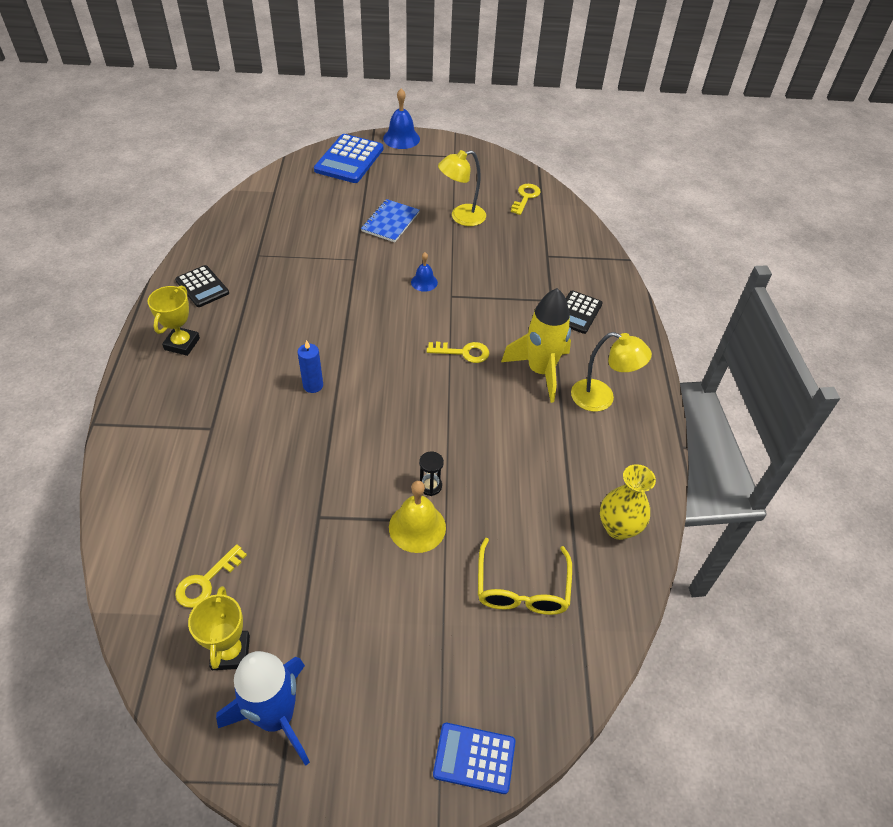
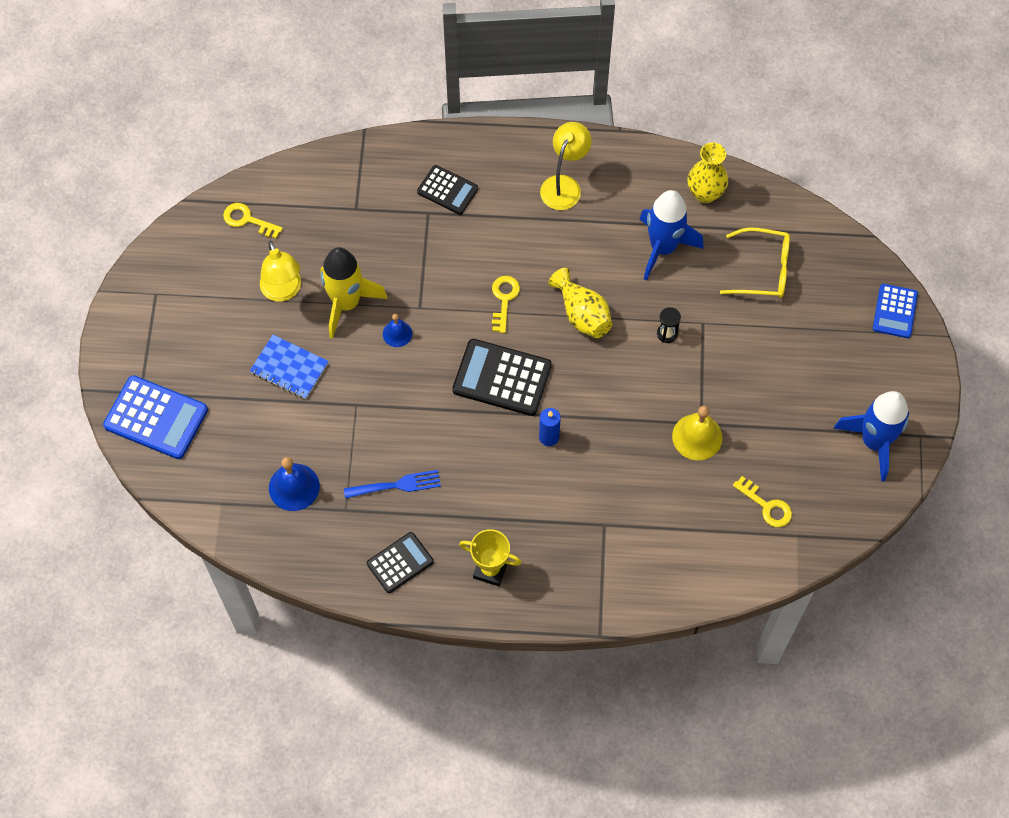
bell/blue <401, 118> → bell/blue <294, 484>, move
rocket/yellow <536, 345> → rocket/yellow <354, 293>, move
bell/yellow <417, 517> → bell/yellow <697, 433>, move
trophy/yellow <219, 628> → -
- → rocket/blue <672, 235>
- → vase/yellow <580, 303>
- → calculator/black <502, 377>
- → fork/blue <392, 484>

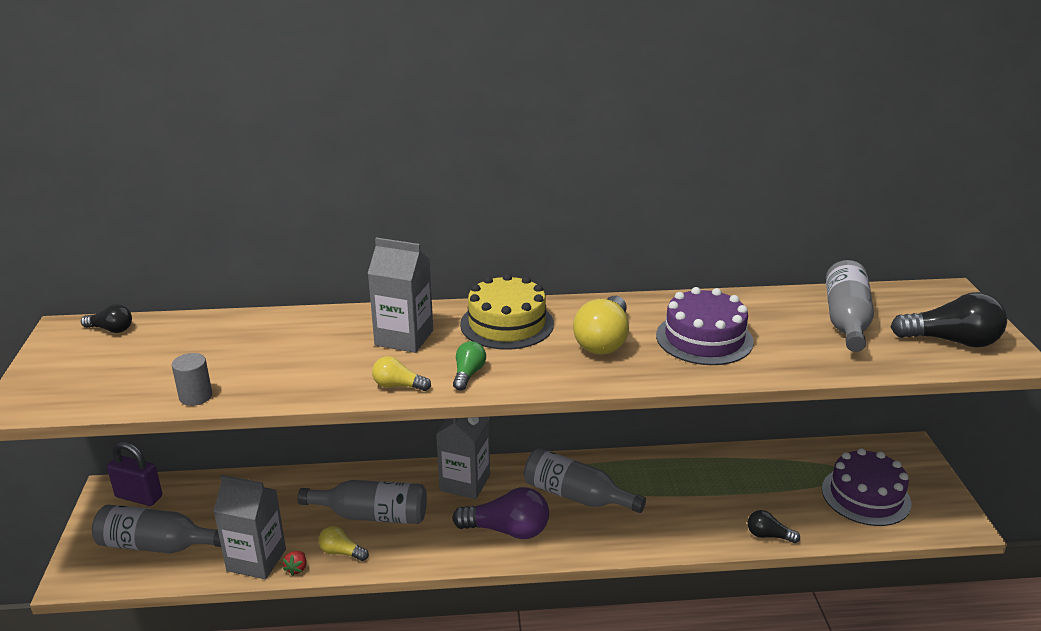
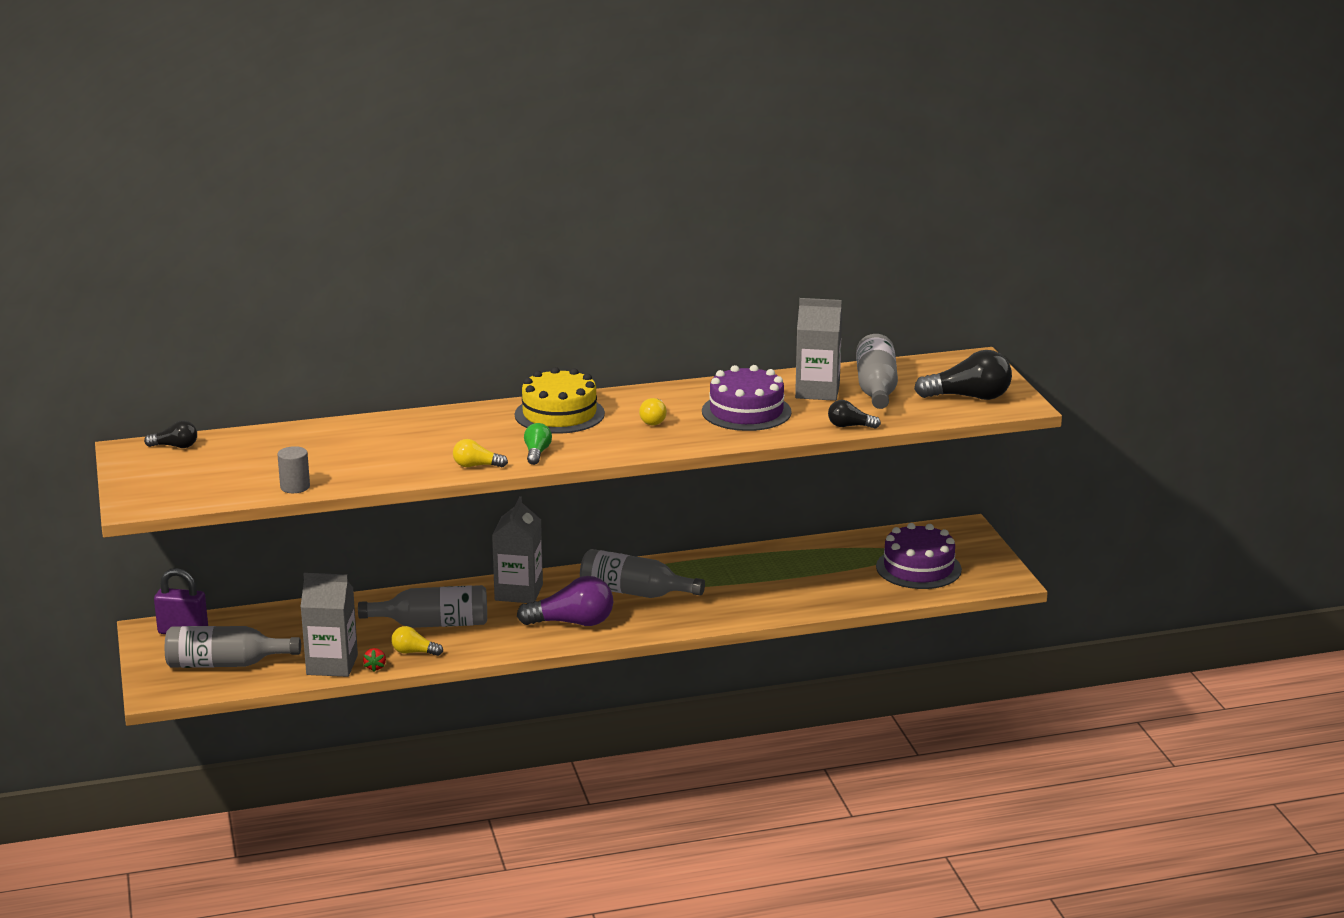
carton/grey <400, 295> → carton/grey <818, 349>, move
light bulb/yellow <601, 325> → light bulb/yellow <653, 412>, x0.53
light bulb/black <774, 526> → light bulb/black <854, 414>, move

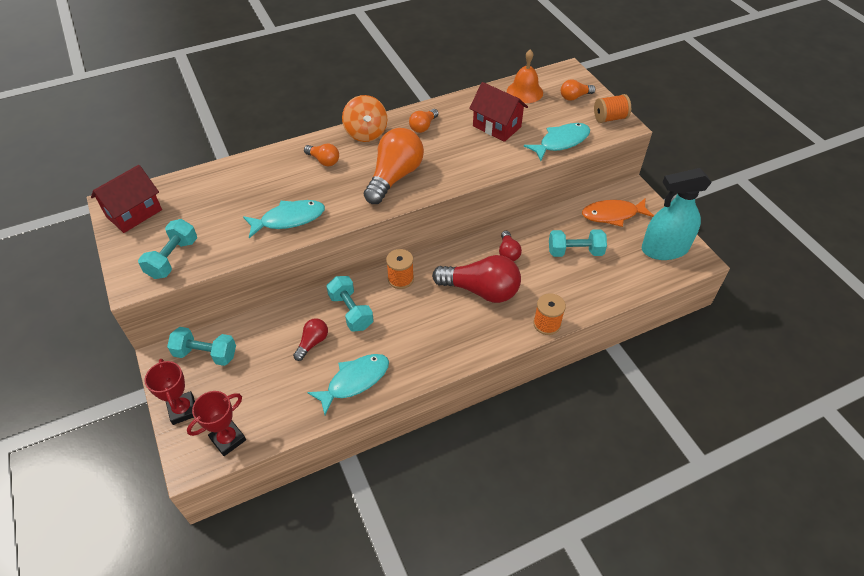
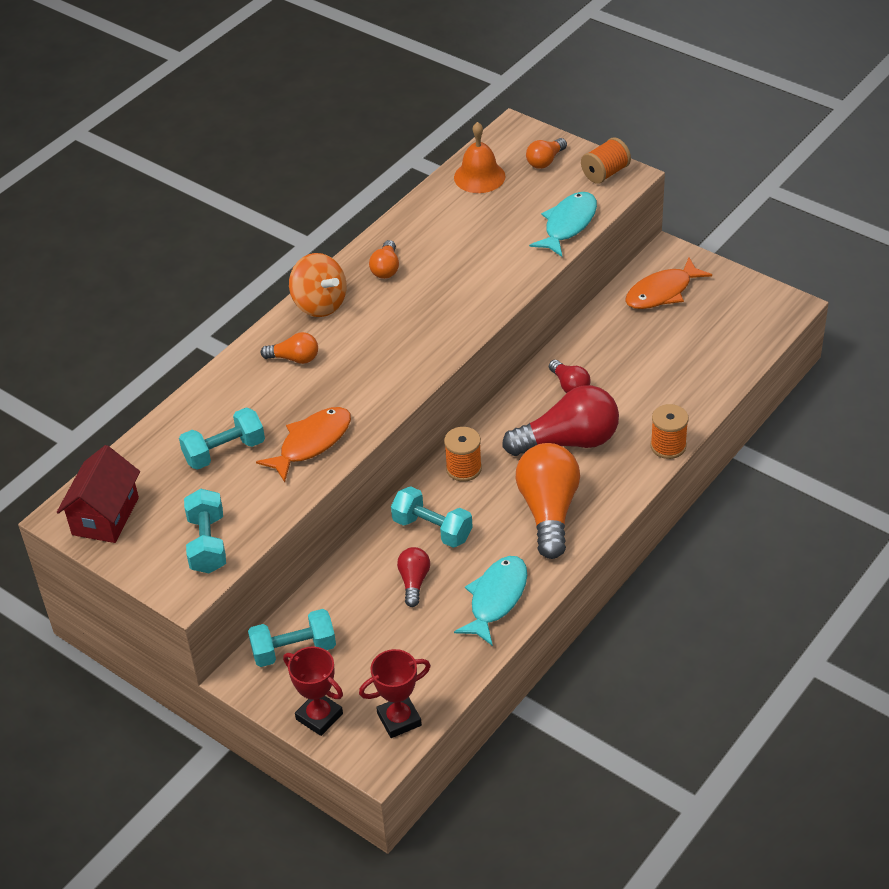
house/red <498, 112> → -
light bulb/orange <394, 166> → light bulb/orange <548, 501>, move
spray bottle/turquoise <677, 214> → -
fish/turquoise <284, 219> → fish/orange <303, 444>
dumbbell/turquoise <578, 243> → dumbbell/turquoise <222, 439>, move
trophy/red <216, 423> → trophy/red <395, 693>, 45 degrees clockwise

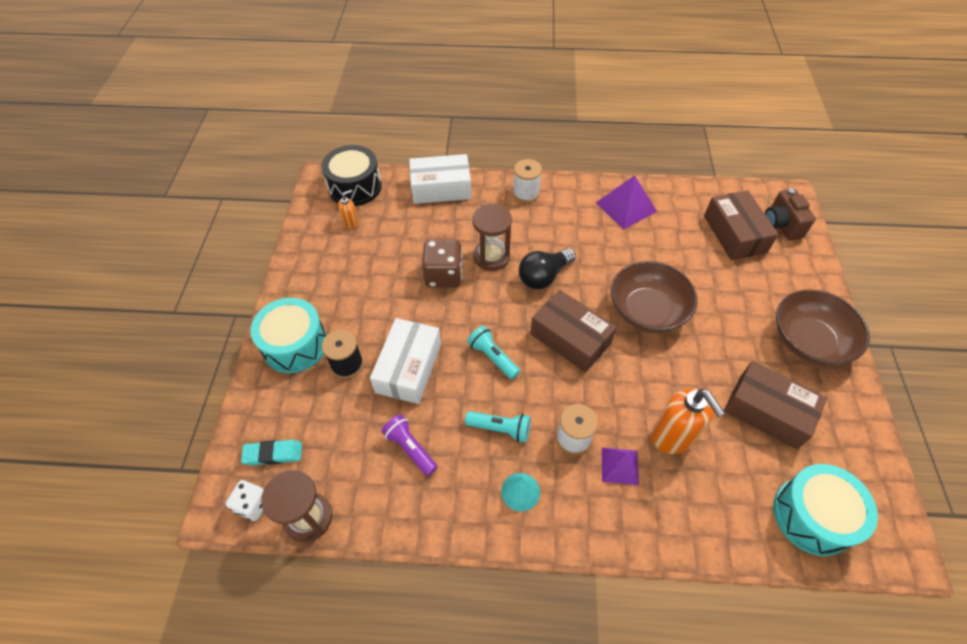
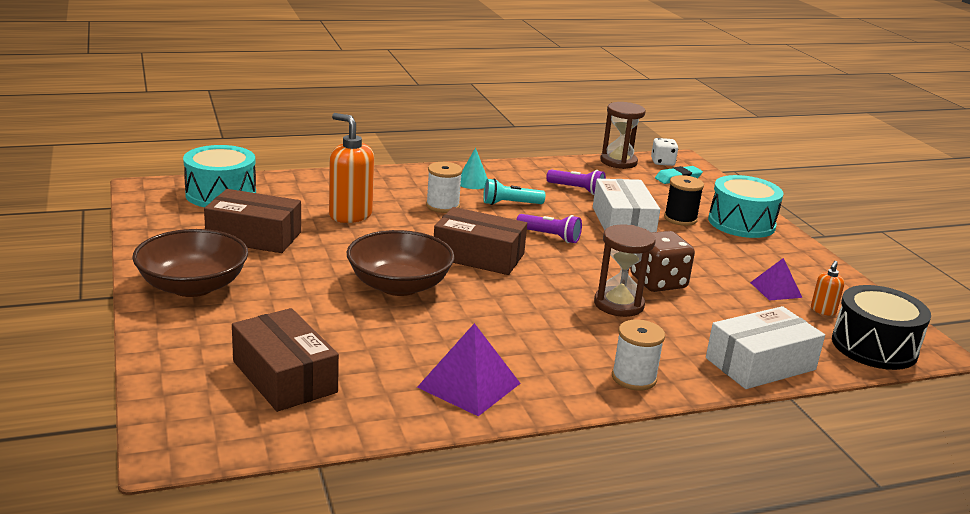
camera/brown <790, 214> → -
light bulb/black <547, 268> → -
flashlight/turquoise <493, 352> → flashlight/purple <549, 228>
pyramid/purple <620, 466> → pyramid/purple <776, 279>, move

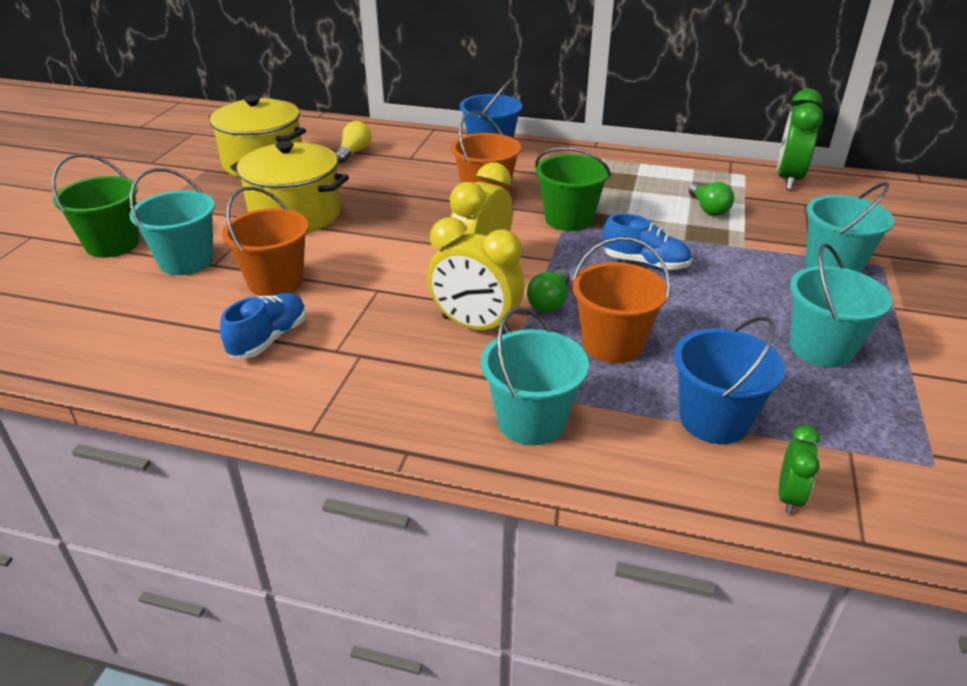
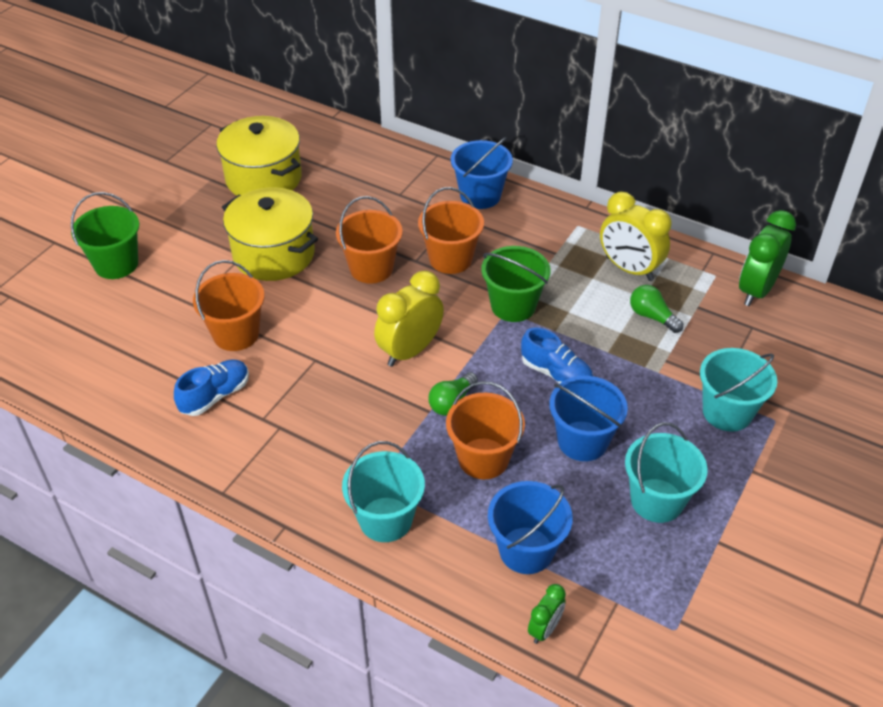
light bulb/yellow <353, 142> → -
bucket/turquoise <172, 221> → -
light bulb/green <711, 199> → light bulb/green <656, 309>, 135 degrees clockwise
clock/yellow <476, 275> → clock/yellow <636, 236>, move
- → bucket/orange <369, 239>
- → bucket/blue <588, 418>

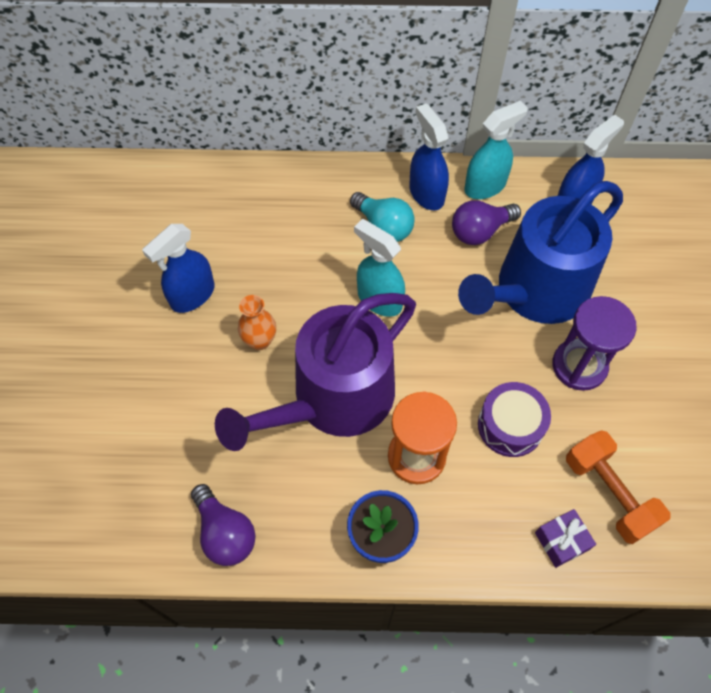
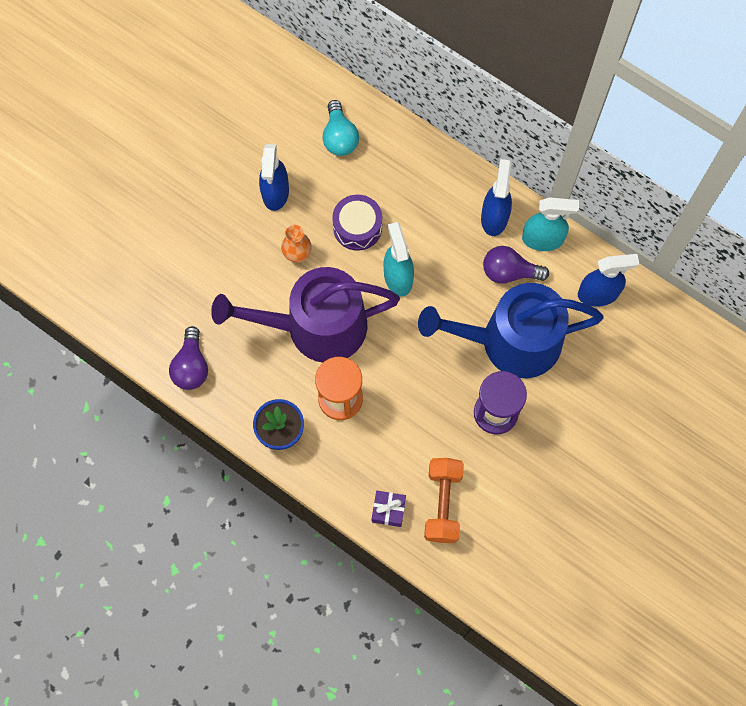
light bulb/turquoise <382, 217> → light bulb/turquoise <341, 128>, move
spray bottle/blue <178, 268> → spray bottle/blue <274, 177>, 75 degrees counterclockwise
drum/purple <514, 419> → drum/purple <357, 223>, move

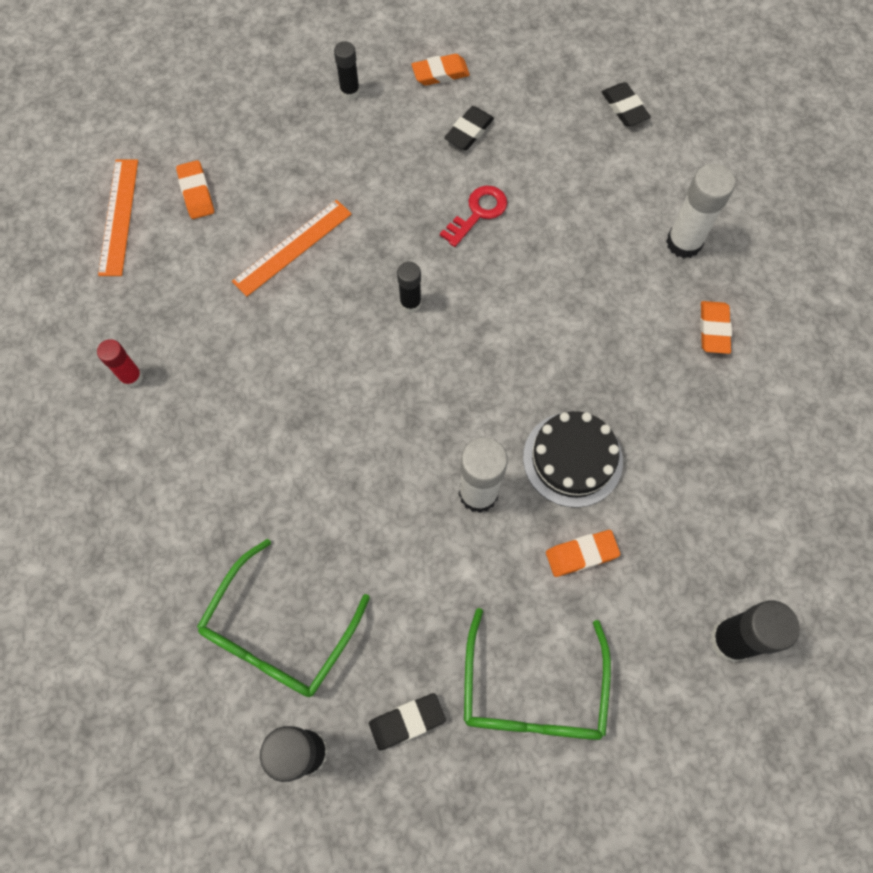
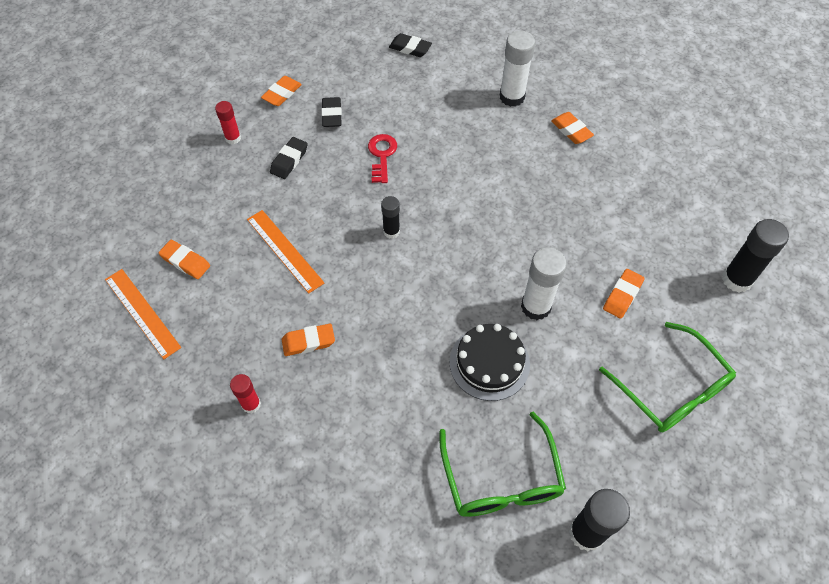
glue stick/black <347, 70> → glue stick/red <228, 122>
ruler/orange <292, 248> → ruler/orange <285, 251>, 45 degrees counterclockwise
cake/black <573, 459> → cake/black <489, 362>, move
eraser/black <407, 722> → eraser/black <289, 158>, move
- → eraser/orange <308, 340>

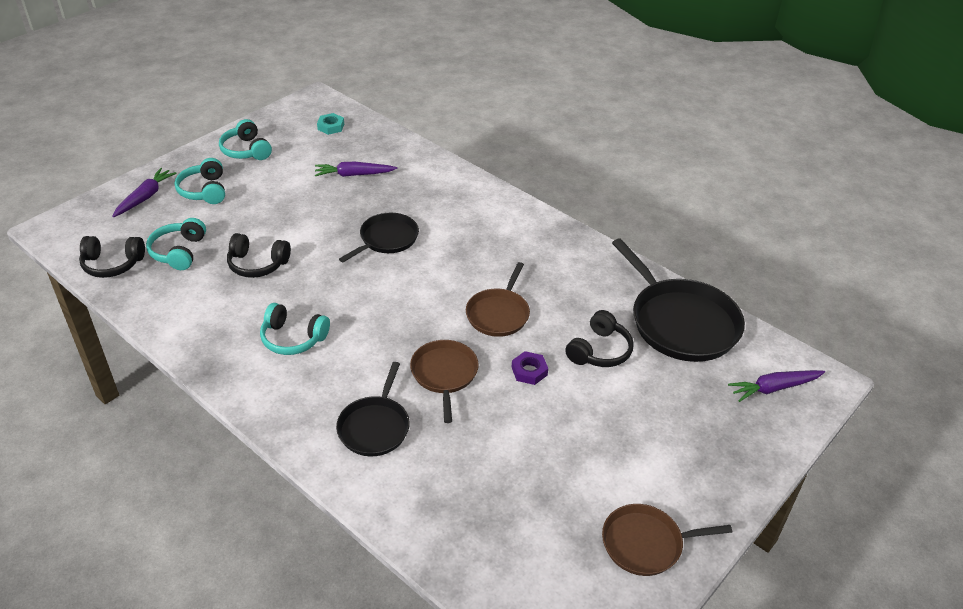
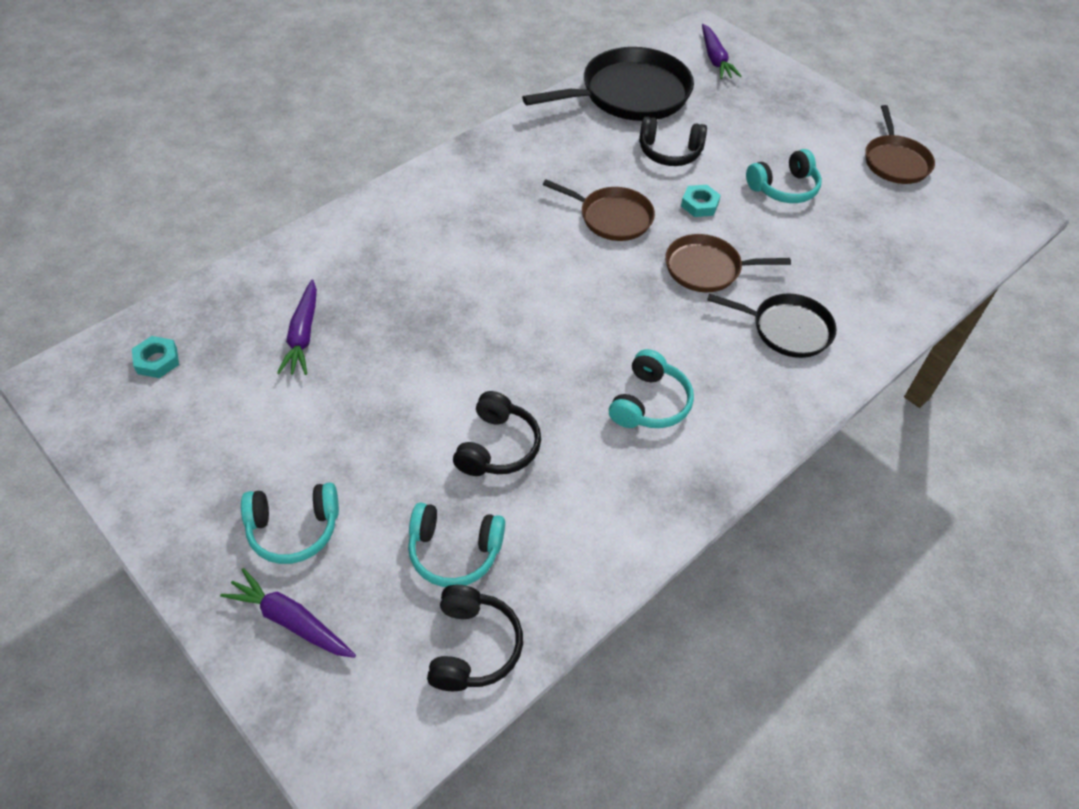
headphones/turquoise <245, 139> → headphones/turquoise <784, 176>, move
pan/black <379, 237> → -
headphones/black <599, 338> → headphones/black <673, 141>, 150 degrees clockwise
nut/purple <530, 368> → nut/turquoise <701, 201>

